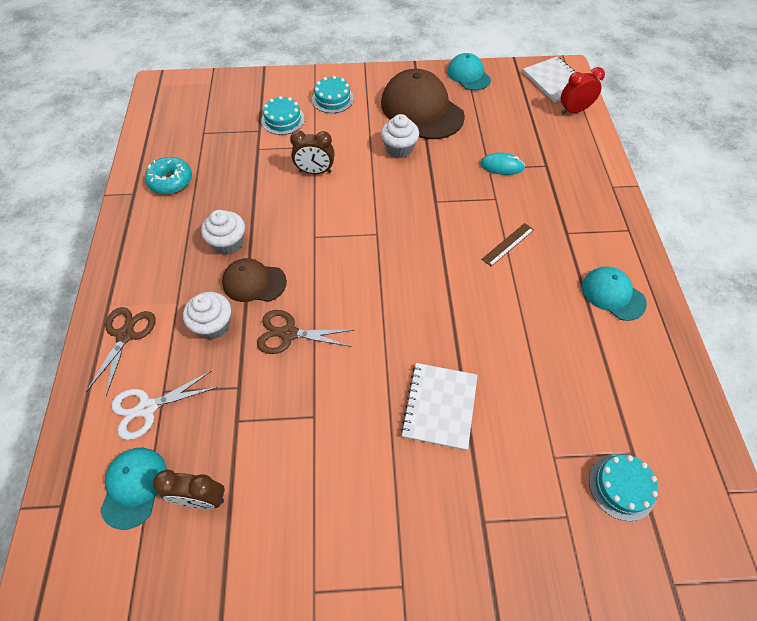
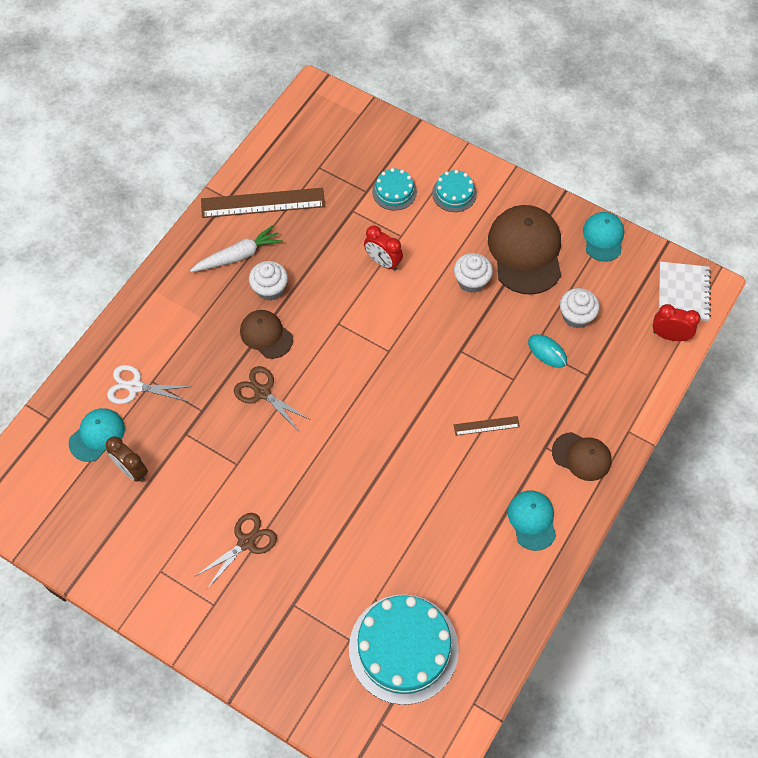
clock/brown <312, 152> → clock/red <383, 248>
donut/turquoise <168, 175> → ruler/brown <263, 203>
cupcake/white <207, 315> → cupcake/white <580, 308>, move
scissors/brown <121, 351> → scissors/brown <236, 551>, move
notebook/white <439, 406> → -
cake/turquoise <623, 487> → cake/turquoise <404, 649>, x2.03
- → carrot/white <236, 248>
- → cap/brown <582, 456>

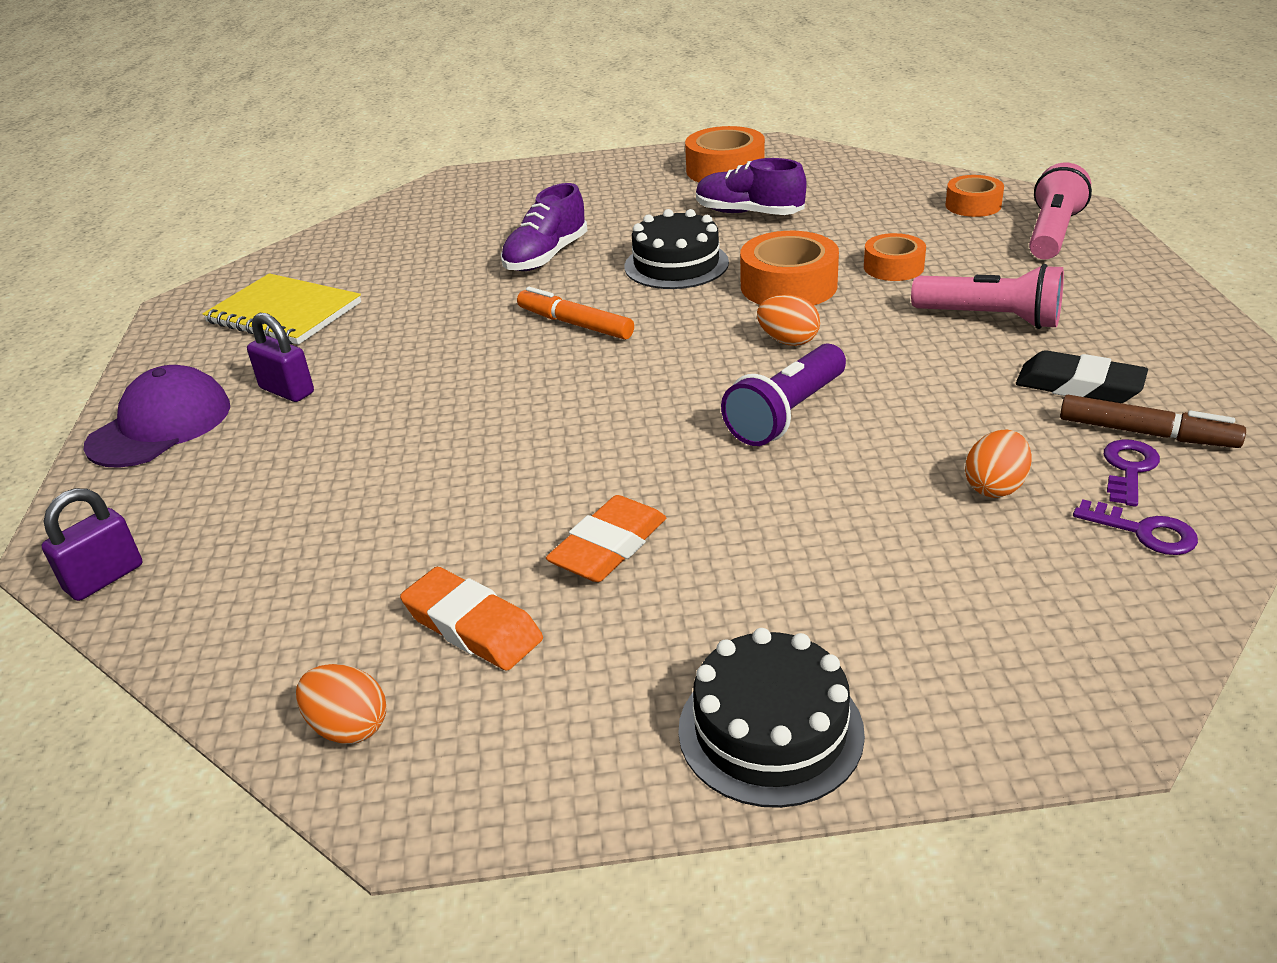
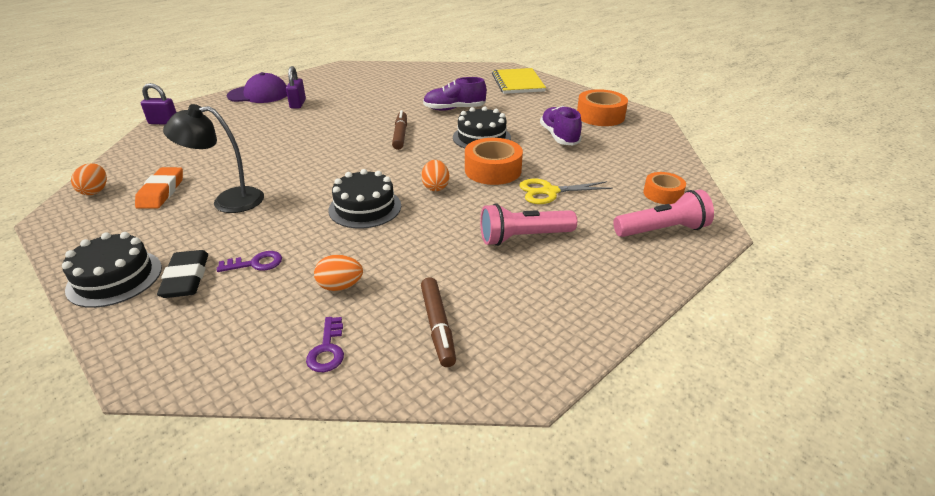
tape/orange <895, 257> → scissors/yellow <566, 191>
flashlight/pink <987, 296> → flashlight/pink <528, 224>, 90 degrees clockwise
notebook/yellow <281, 309> → notebook/yellow <519, 81>, move
marker/orange <575, 313> → marker/brown <399, 130>
flashlight/purple <783, 395> → cake/black <364, 198>
eraser/black <1082, 376> → eraser/black <182, 274>, move
key/purple <1132, 473> → key/purple <249, 261>, move
eraser/orange <606, 538> → lamp/black <213, 158>

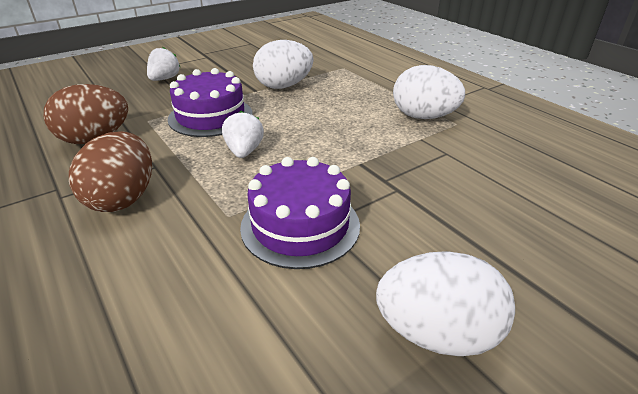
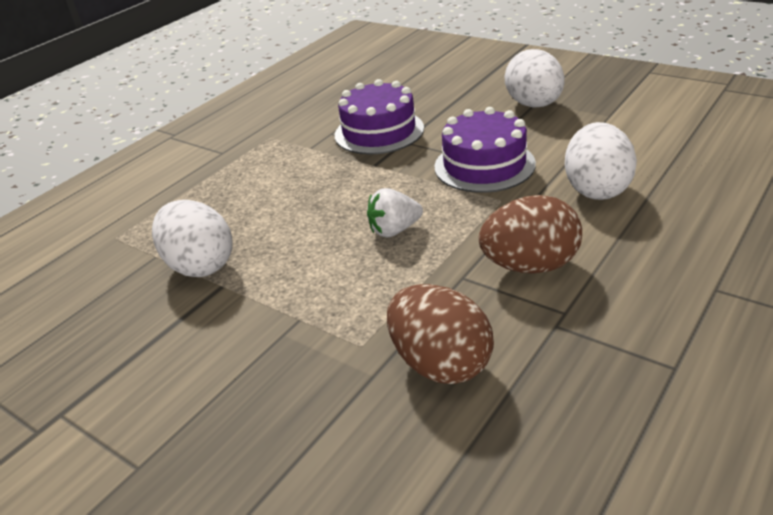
strawberry/white <163, 64> → -
egg/white <429, 92> → egg/white <601, 161>, move
cake/purple <210, 102> → cake/purple <379, 116>, move

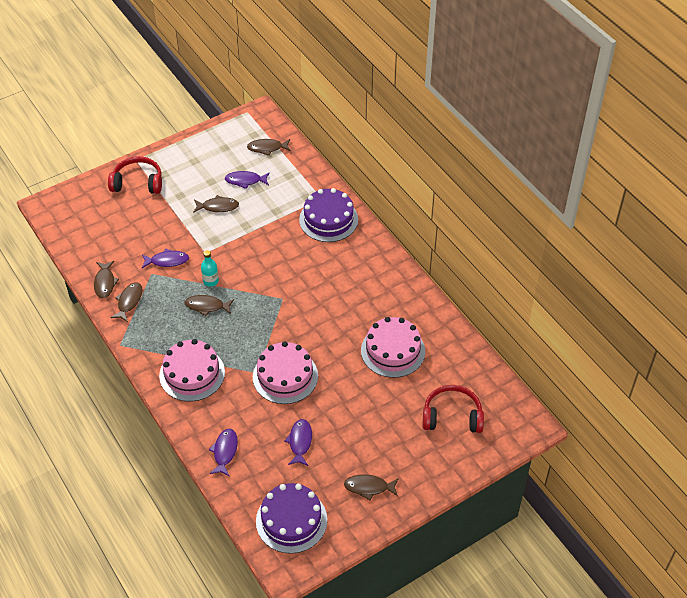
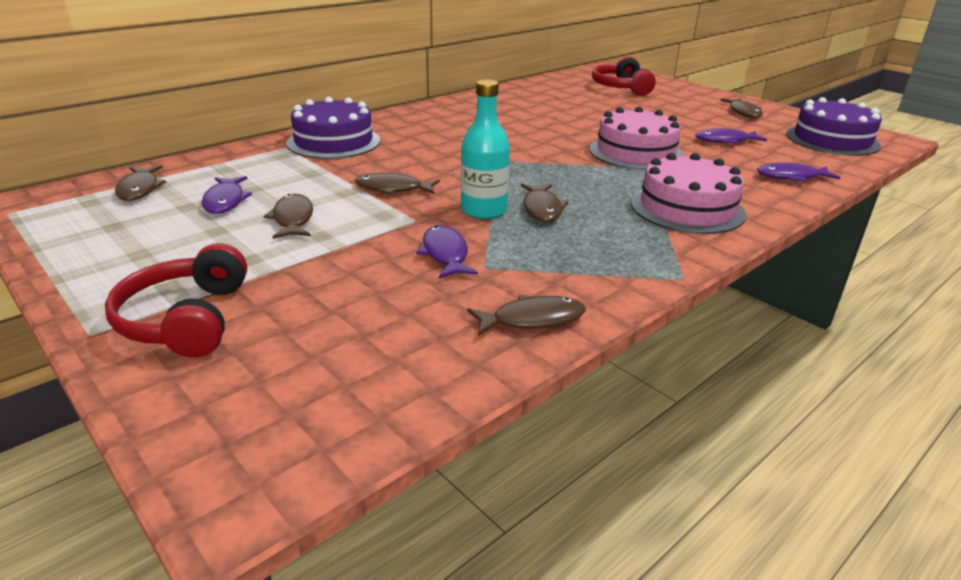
bottle/turquoise <210, 268> → bottle/turquoise <485, 149>, x1.56
fish/brown <126, 302> → fish/brown <397, 184>, move
cake/pink <393, 347> → -

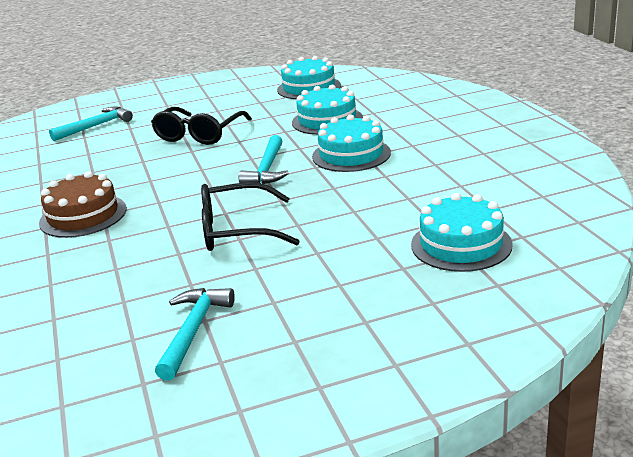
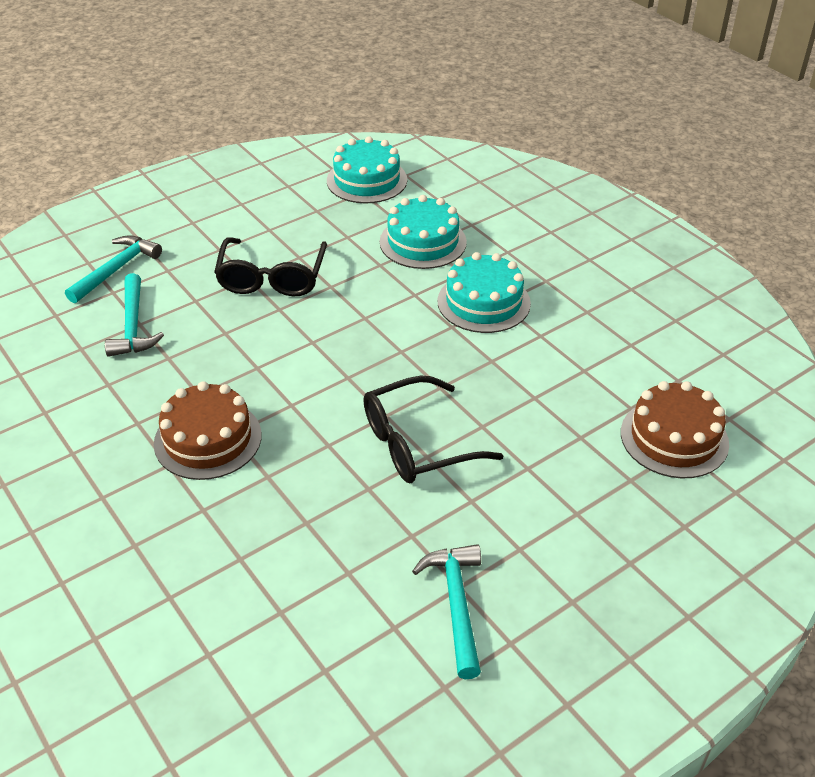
hammer/turquoise <264, 159> → hammer/turquoise <134, 315>, move
cake/turquoise <462, 232> → cake/brown <675, 430>

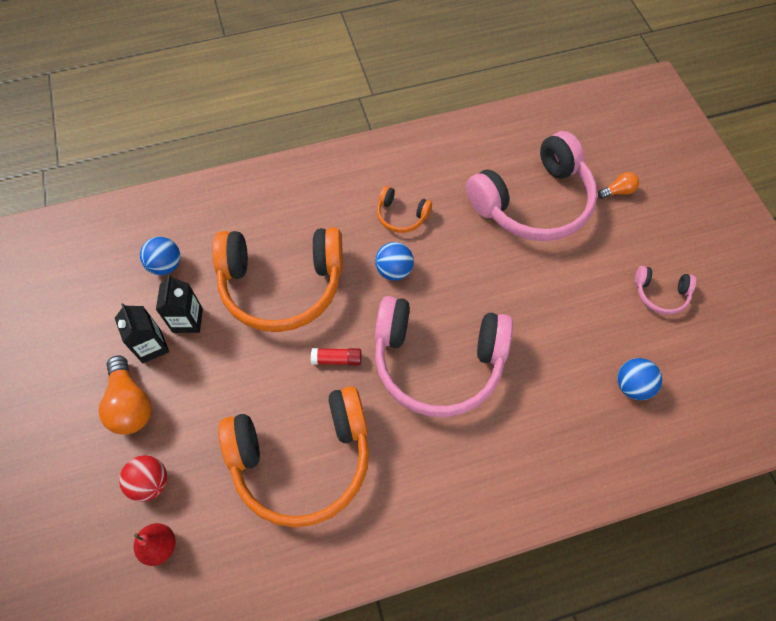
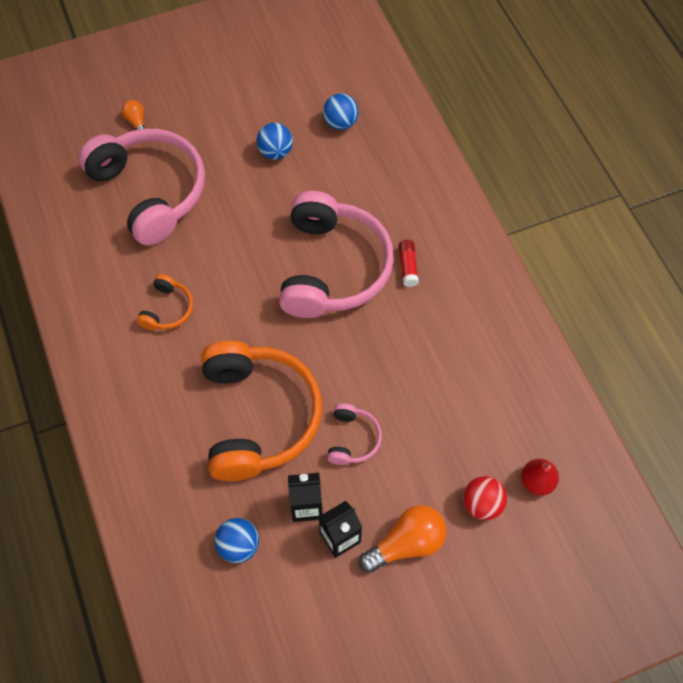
ball/blue <394, 261> → ball/blue <275, 141>, move
headphones/pink <665, 290> → headphones/pink <354, 434>, move
glue stick/red <336, 356> → glue stick/red <409, 263>, move
headphones/orange <293, 456> → -

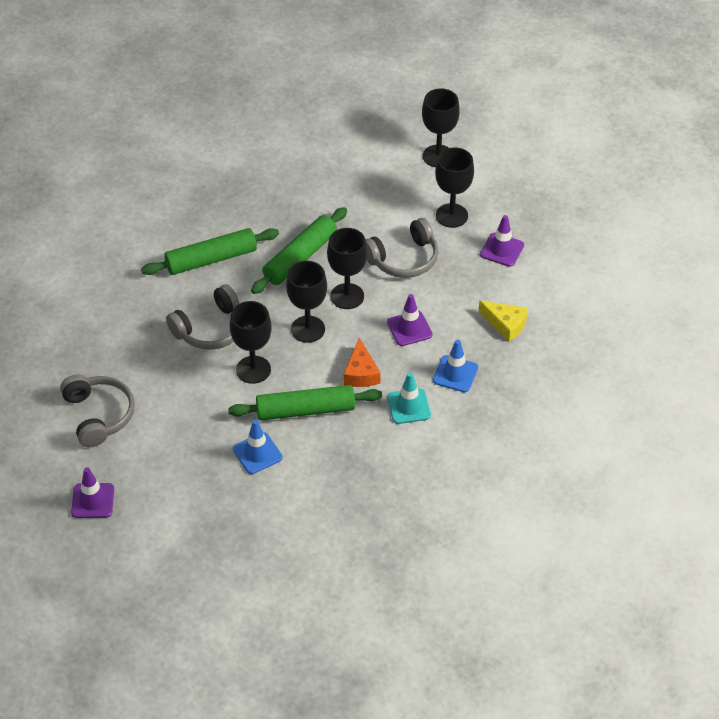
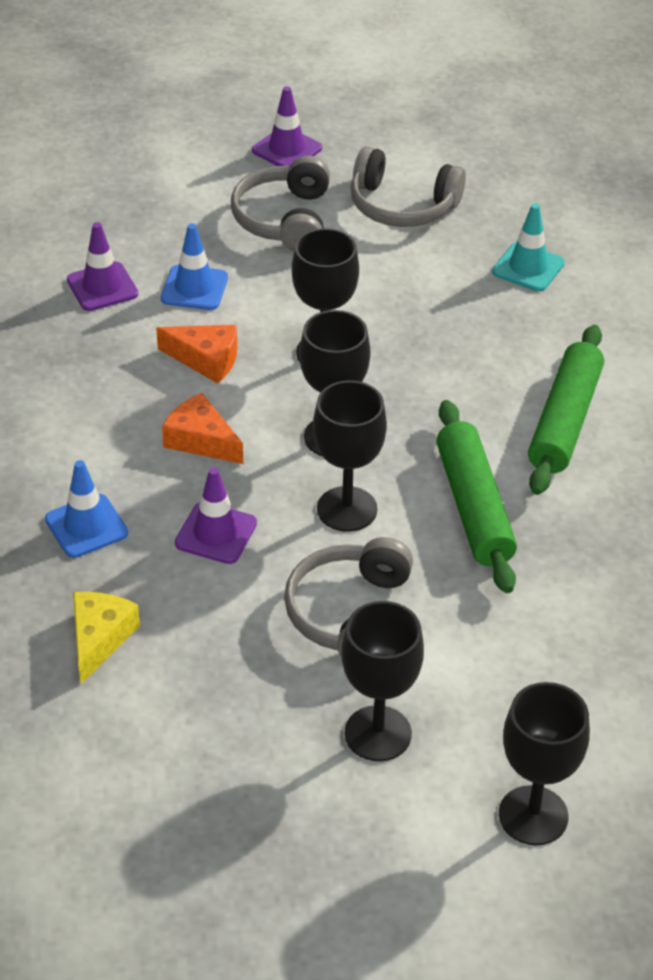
traffic cone/purple <502, 241> → traffic cone/purple <102, 266>, move
headphones/grey <203, 316> → headphones/grey <280, 204>, move
cheese/yellow <503, 321> → cheese/yellow <106, 638>, 120 degrees clockwise
traffic cone/turquoise <409, 398> → traffic cone/turquoise <528, 247>, move
rolling pin/green <305, 402> → cheese/orange <196, 354>

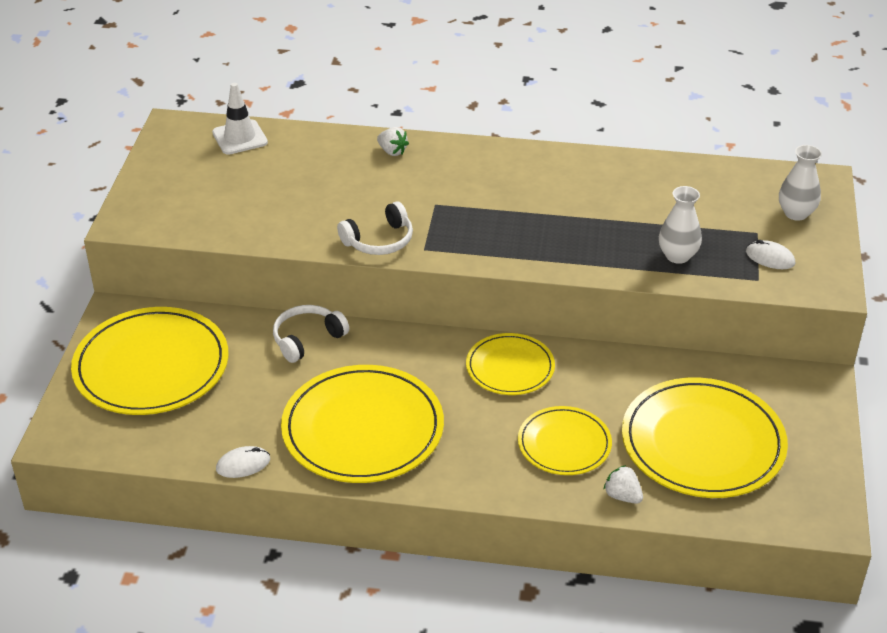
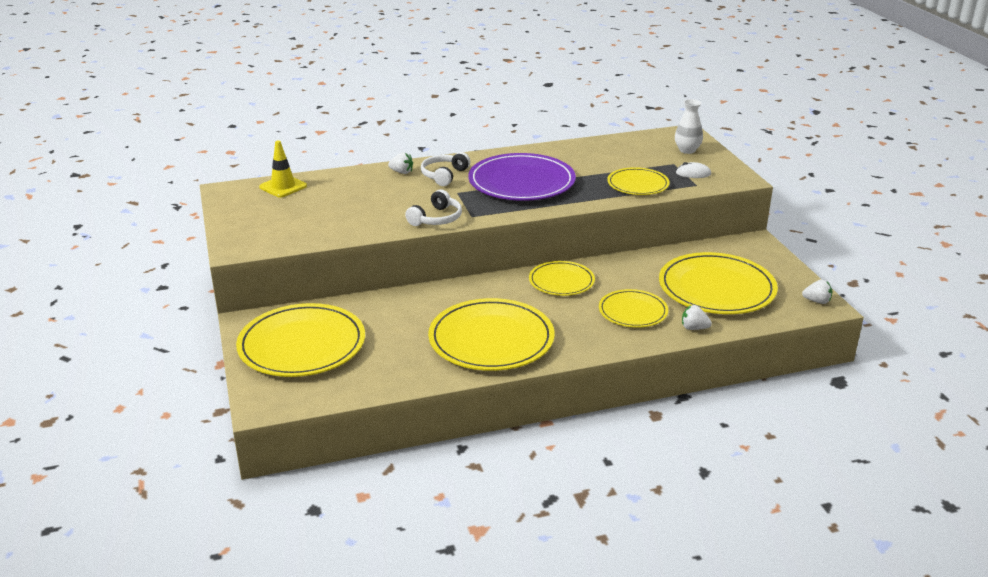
traffic cone/white <240, 119> → traffic cone/yellow <283, 169>
vase/white <680, 225> → plate/yellow <638, 181>
headphones/white <311, 334> → headphones/white <446, 169>, move
mouse/white <243, 462> → -
- → plate/purple <522, 177>
- → strawberry/white <817, 291>

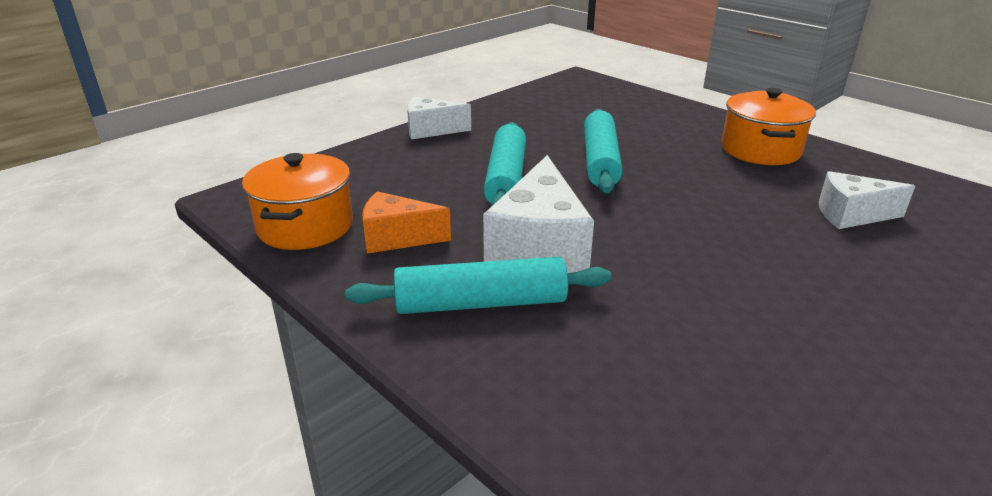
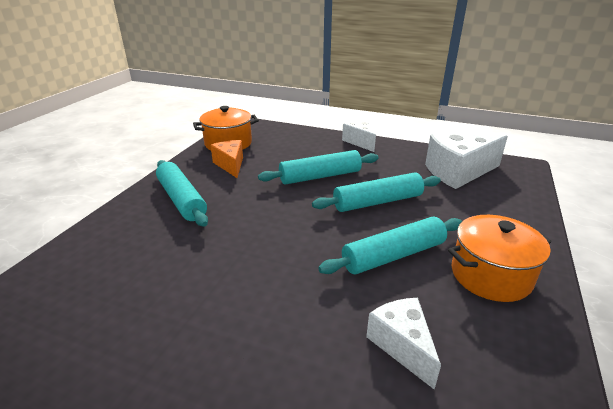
cheese/white <538, 214> → cheese/white <466, 161>, move
- → rolling pin/turquoise <390, 245>

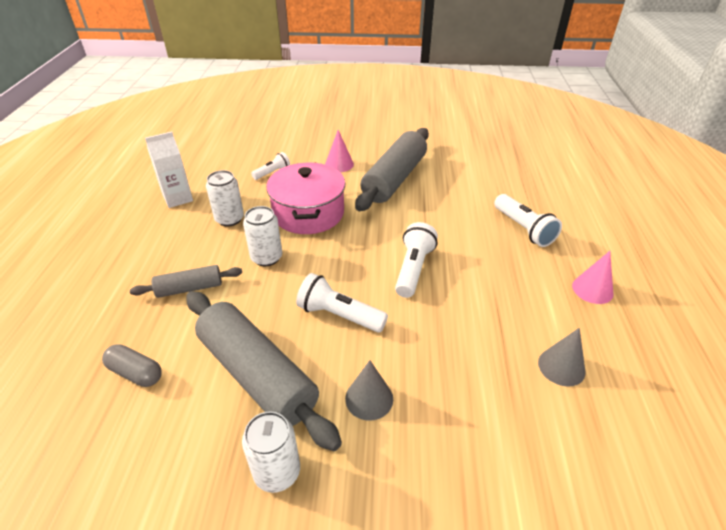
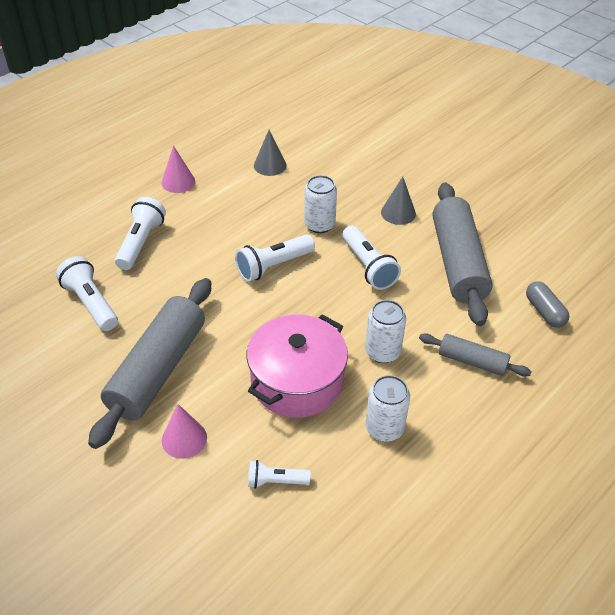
rolling pin/grey <392, 169> → rolling pin/grey <149, 363>, 45 degrees counterclockwise
carton/white <169, 170> → -
can/white <271, 452> → can/white <320, 204>, move
- → flashlight/white <87, 293>

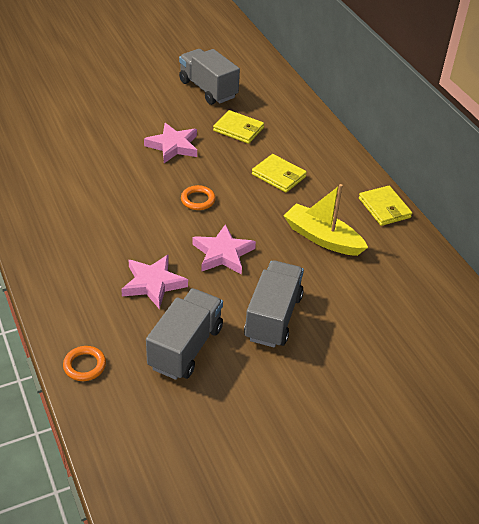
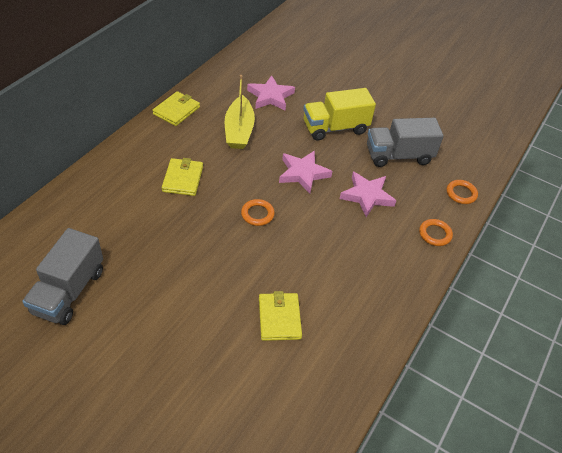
wallet/yellow <238, 127> → wallet/yellow <280, 316>, move
star/pink <170, 143> → star/pink <271, 93>, move
truck/grey <274, 304> → truck/yellow <339, 114>
- → ring/orange <436, 232>

